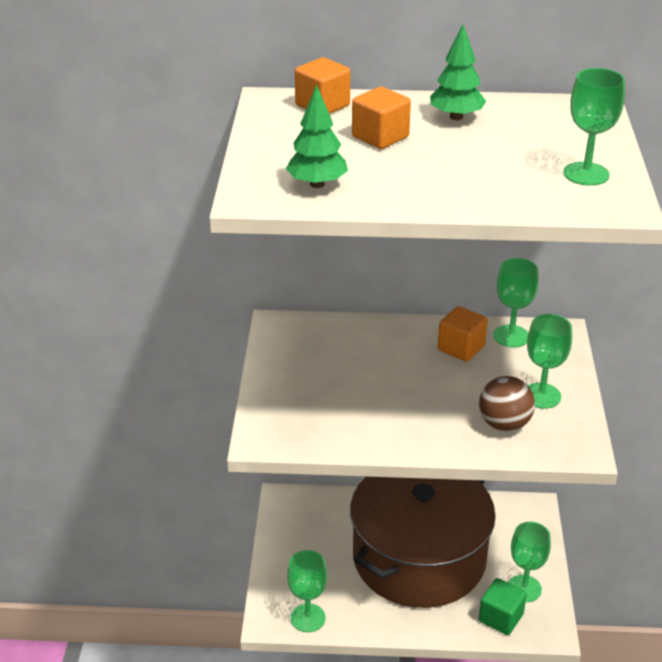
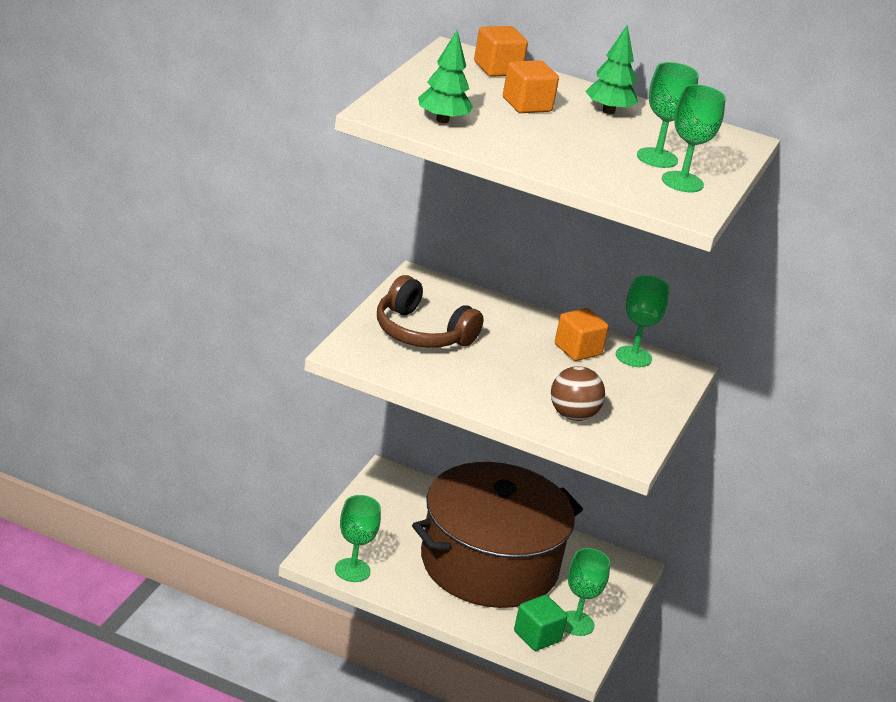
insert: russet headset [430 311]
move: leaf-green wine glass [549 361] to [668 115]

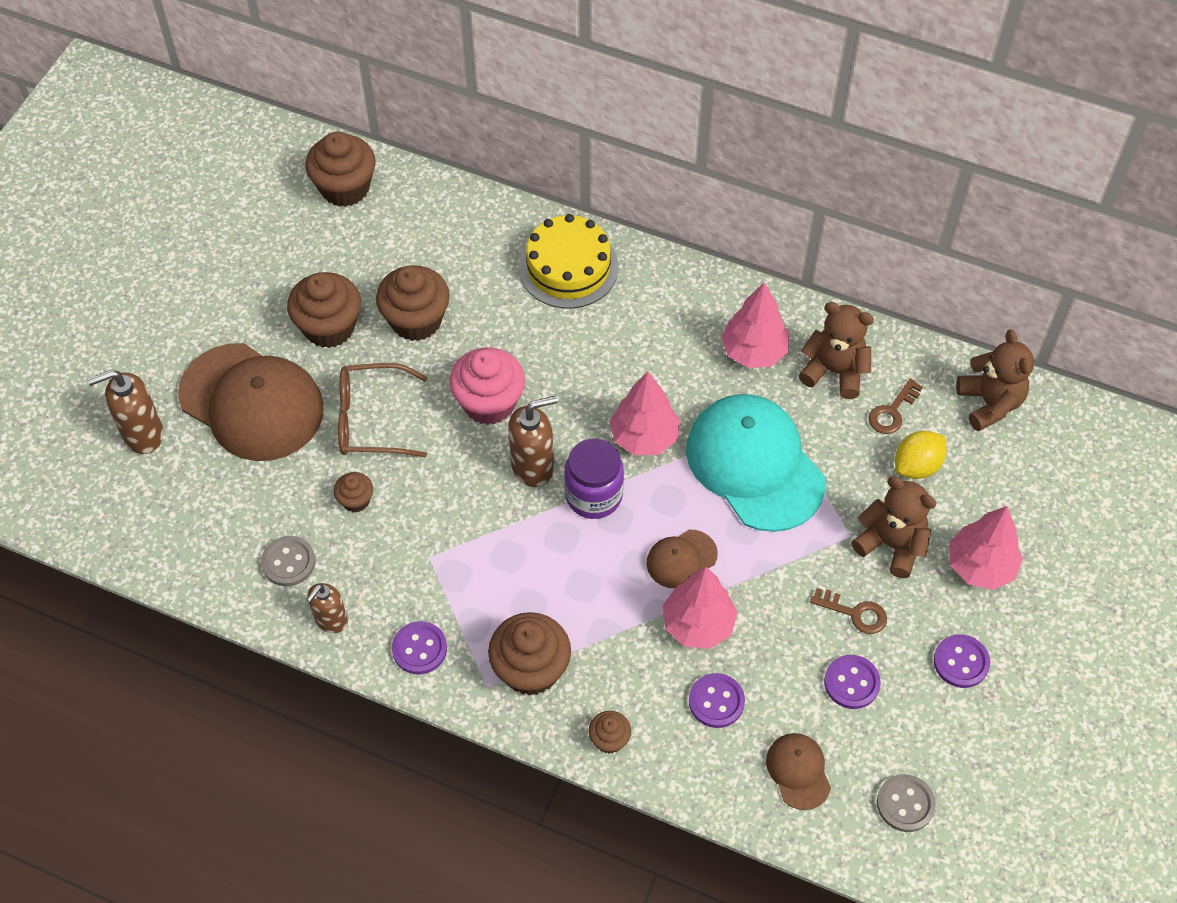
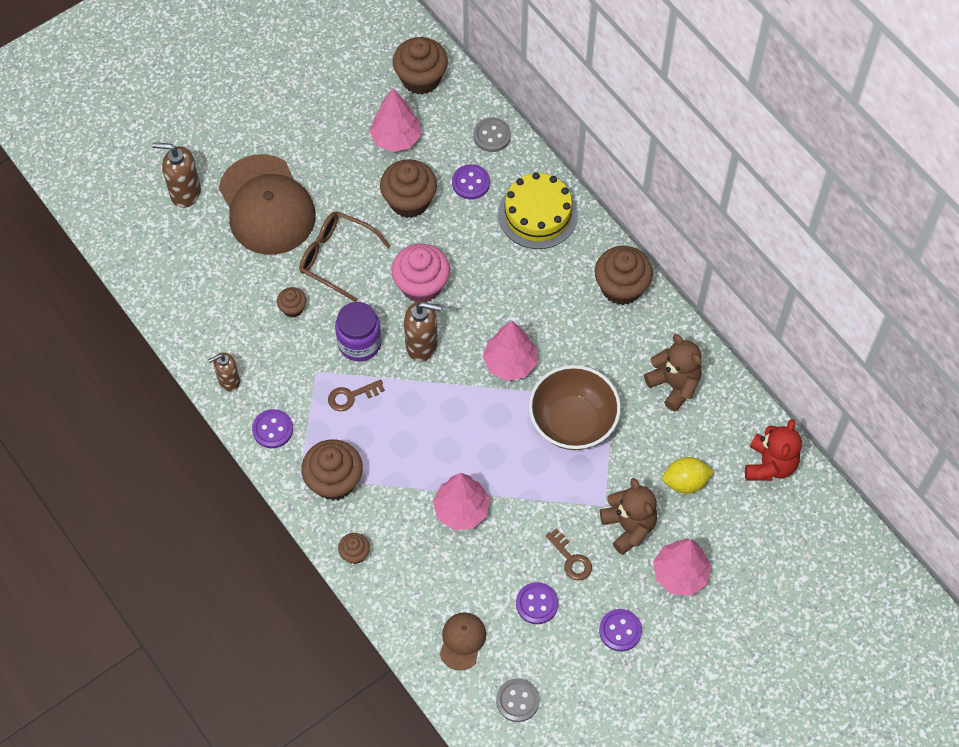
delete: russet cap [682 559]
move: russet muffin [324 310] to [624 275]; pink fir tree [755 325] to [395 120]; russet latchkey [895 406] to [356 395]; purple jar [594 478] to [358 332]; gray button [288 561] to [492 135]; purple button [717 700] to [471 181]
replace: aqua cap [756 463] to russet serving bowl [575 407]
recolor: russet stuffed bear [995 380] to crimson stuffed bear [773 450]

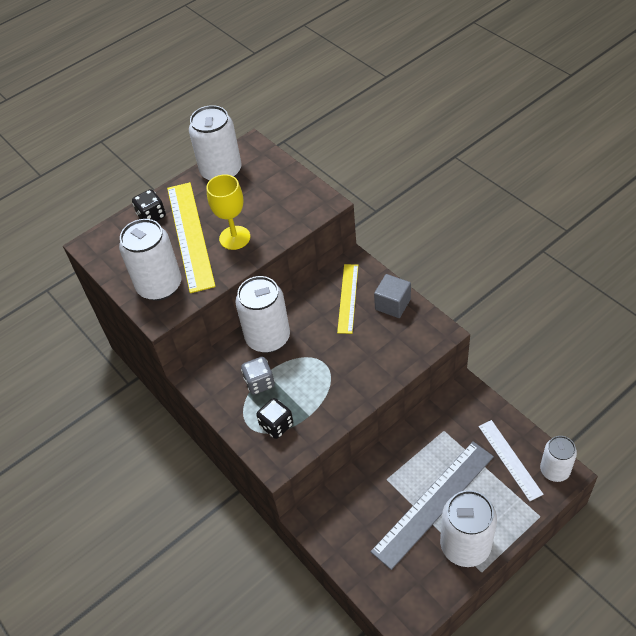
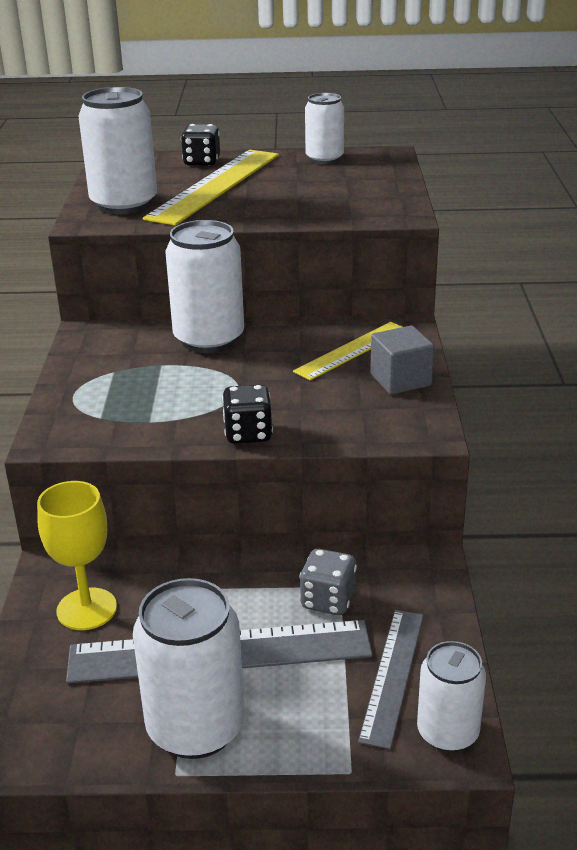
move: yellow wine glass [228 212] to [77 555]; gray die [258 376] to [328 582]; jet-black die [274 418] to [247 414]
recolor: snow-white straightedge [511 460] to gray straightedge [391 679]
resize: snow-white soda can [215 143] = [324 128] x0.62

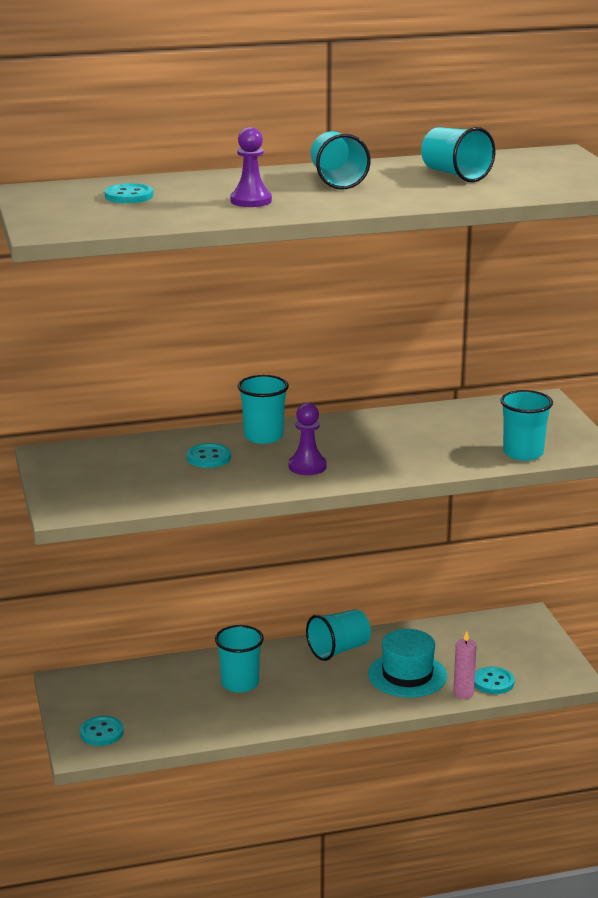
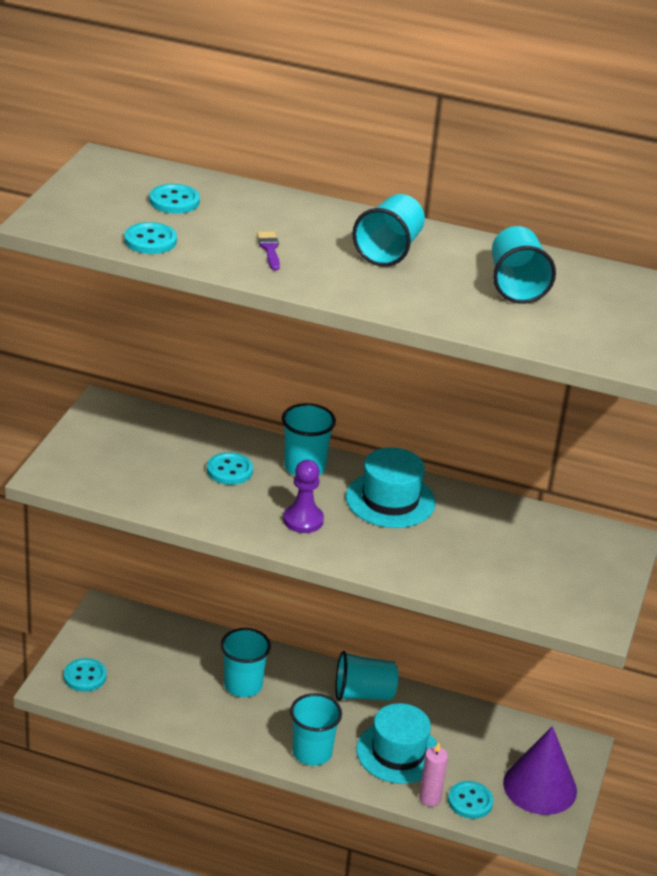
insert: aqua button [151 238]; aqua tall hat [390 487]; purple cone shape [540 770]
move: aqua tumbler [526 425] to [316 729]
replace: purple chess pawn [251 167] to purple brush [268 250]

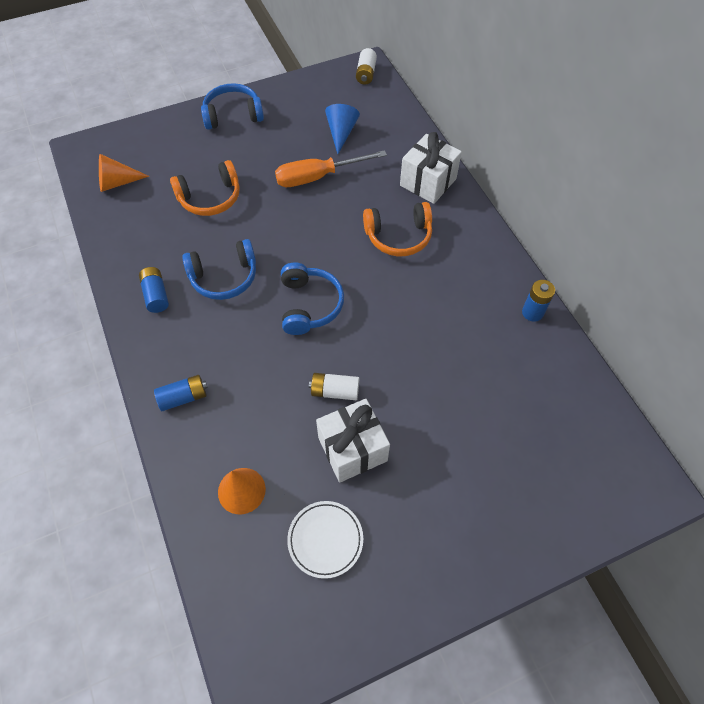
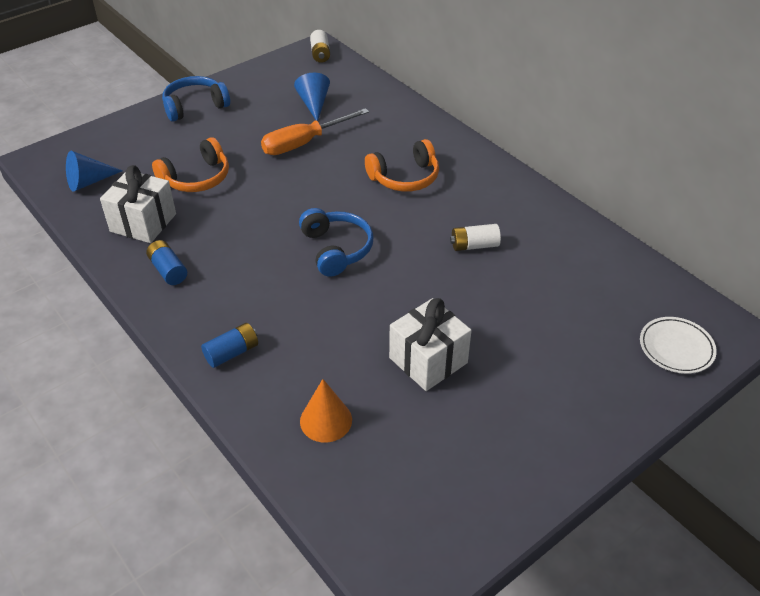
delete: cobalt headset [219 269]; cobalt power cell [538 301]
move: snow-white wrapped gift [431 168] to [138 204]; snow-white power cell [334 386] to [475 237]; snow-white dinner plate [325 540] to [678 345]
recolor: orange-coloured cone shape [124 173] to cobalt cone shape [94 171]

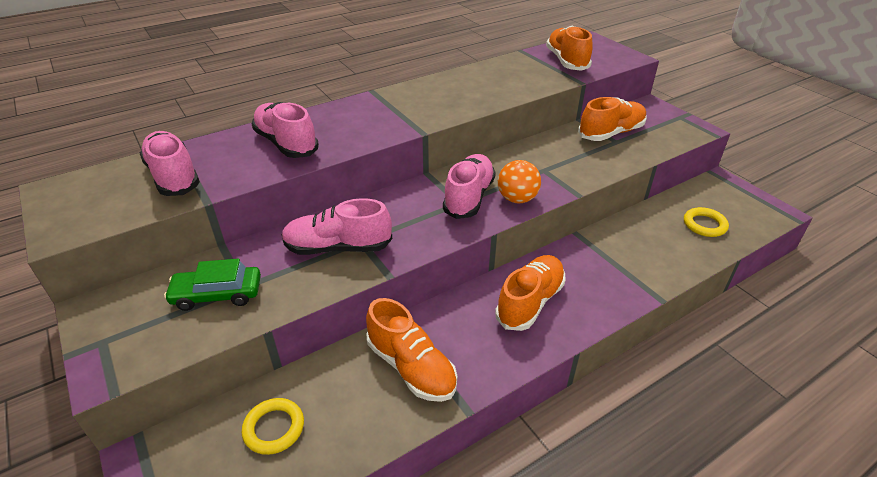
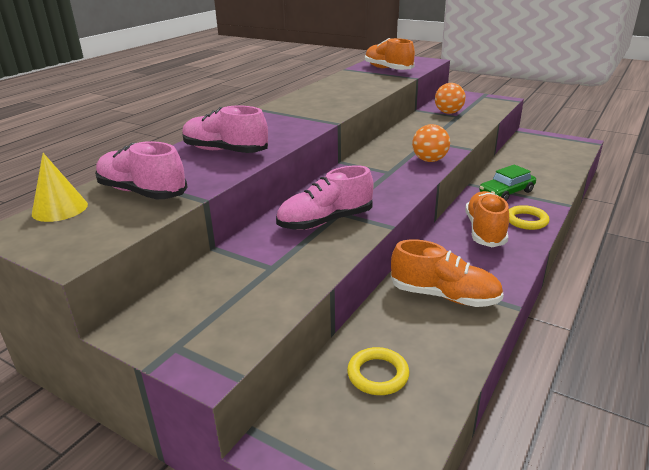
delete: pink shoe [469 186]
insert: yellow cone shape [60 187]
move: yellow hoop [706 222] to [529 217]; leaf-green car [212 285] to [507 183]
replace: orange-coloured shoe [612 119] to orange-coloured ball [450 98]

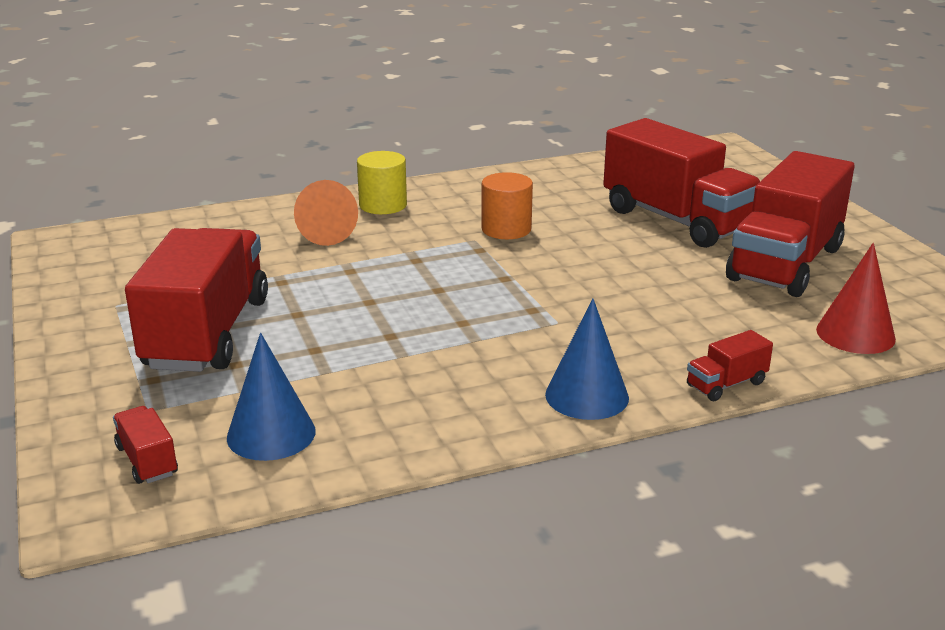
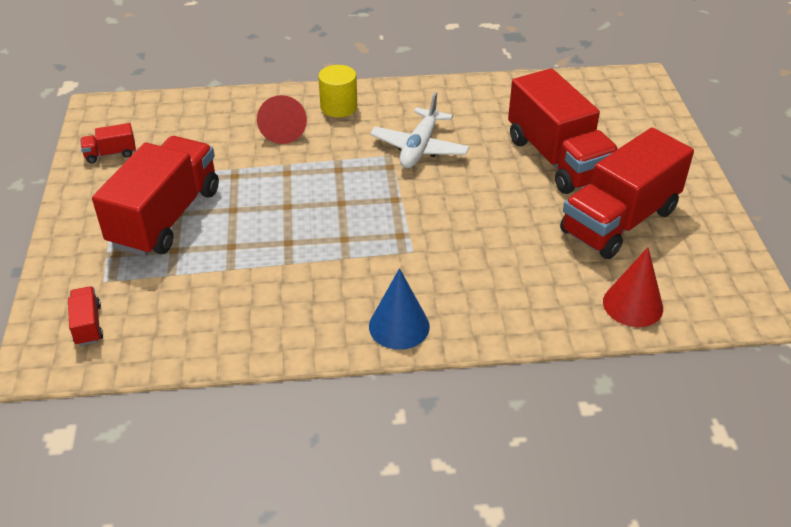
delete: cobalt cone shape [271 397]
move: crimson lorry [730 365] to [108 143]
replace: orange-coloured cylinder shape [507 205] to snow-white plane [420 130]
recolor: orange-coloured cone shape [326 213] to crimson cone shape [282 119]

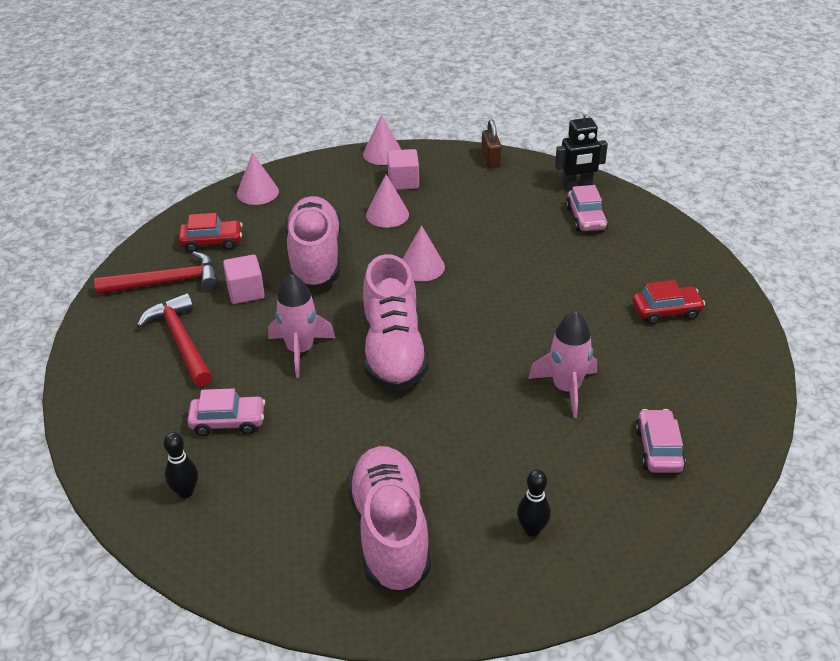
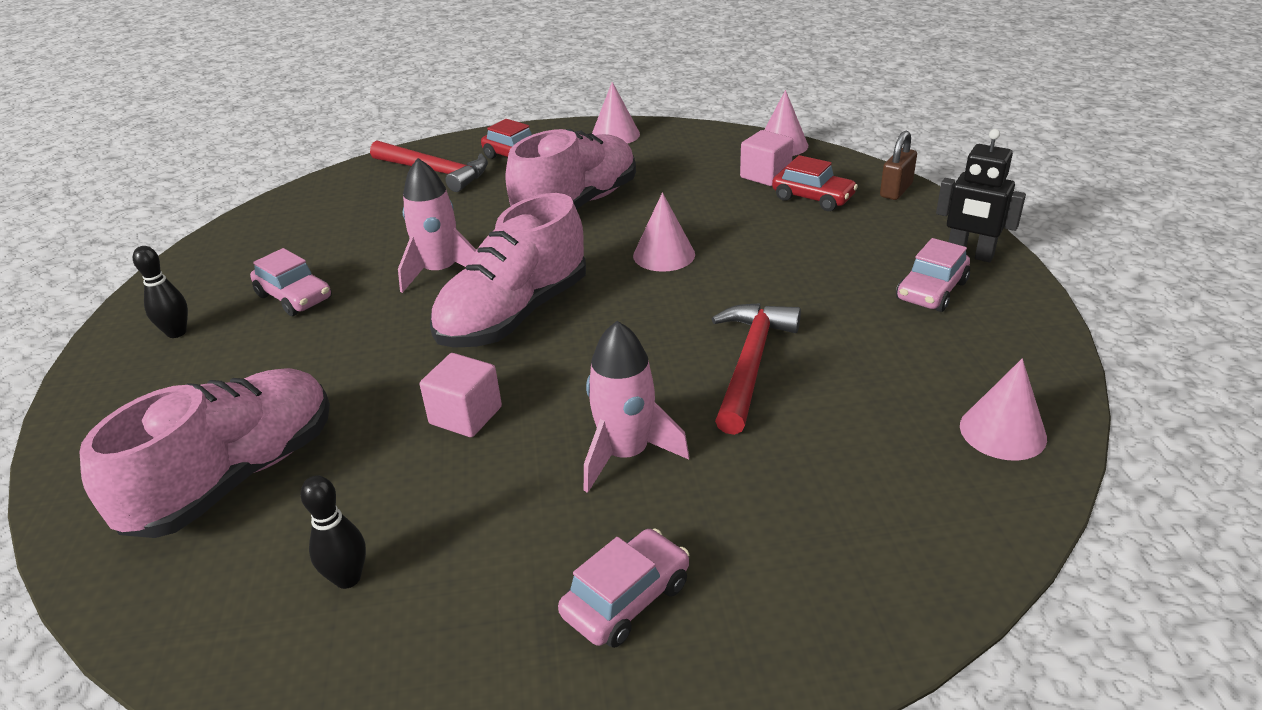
move: pink cone shape [387 201] to [1003 410]; pink solid cube [244 279] to [461 395]; crimson car [668 302] to [815 183]; crimson carpenter's hammer [175 340] to [756 369]

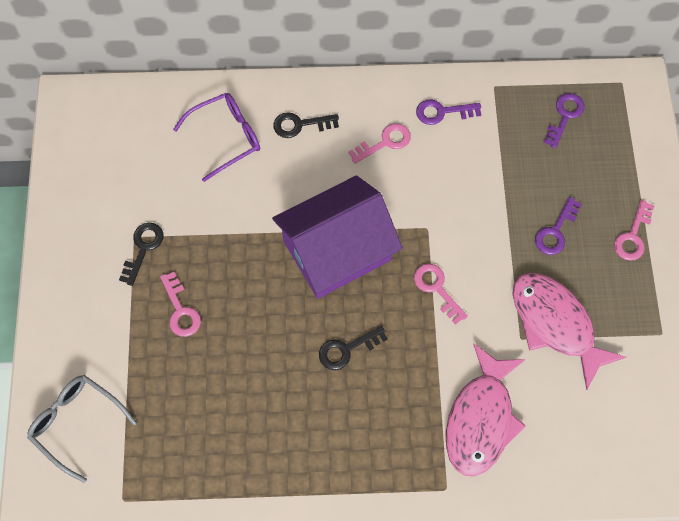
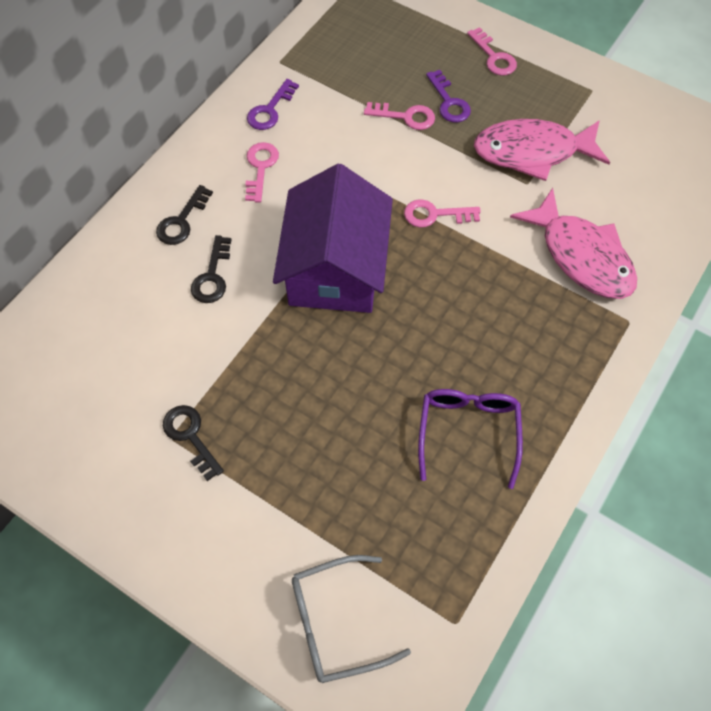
delete: purple latchkey [564 120]
move: purple spectacles [216 137] to [470 439]; pink latchkey [180 304] to [399 116]; jet-black latchkey [353 348] to [211 269]

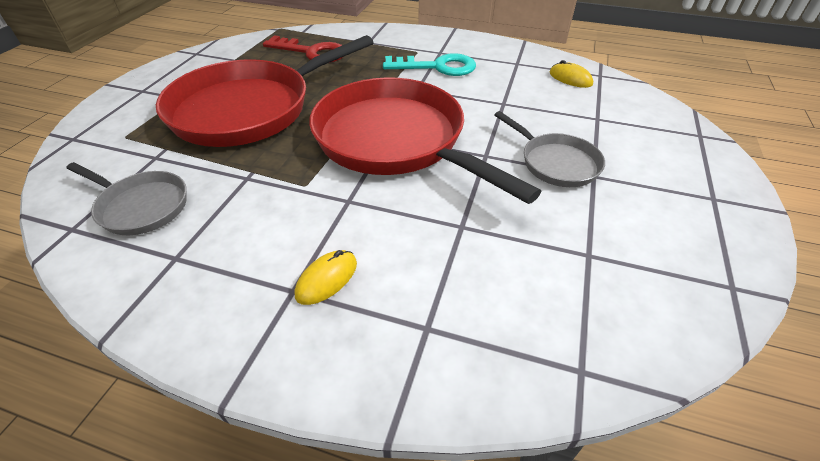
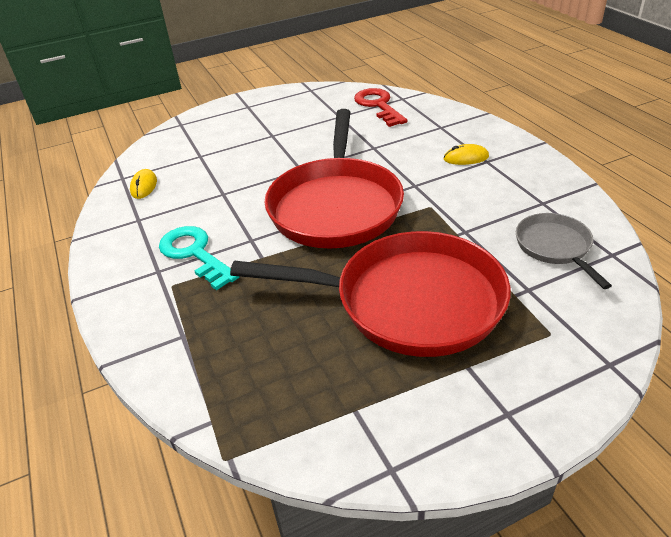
delete: gray pan [549 149]
move: crimson latchkey [303 49] to [380 107]

